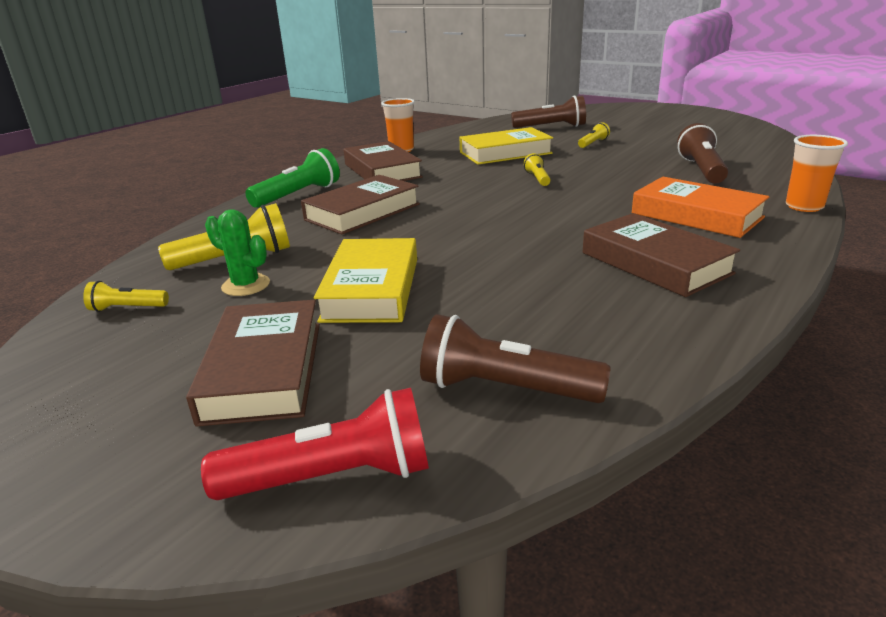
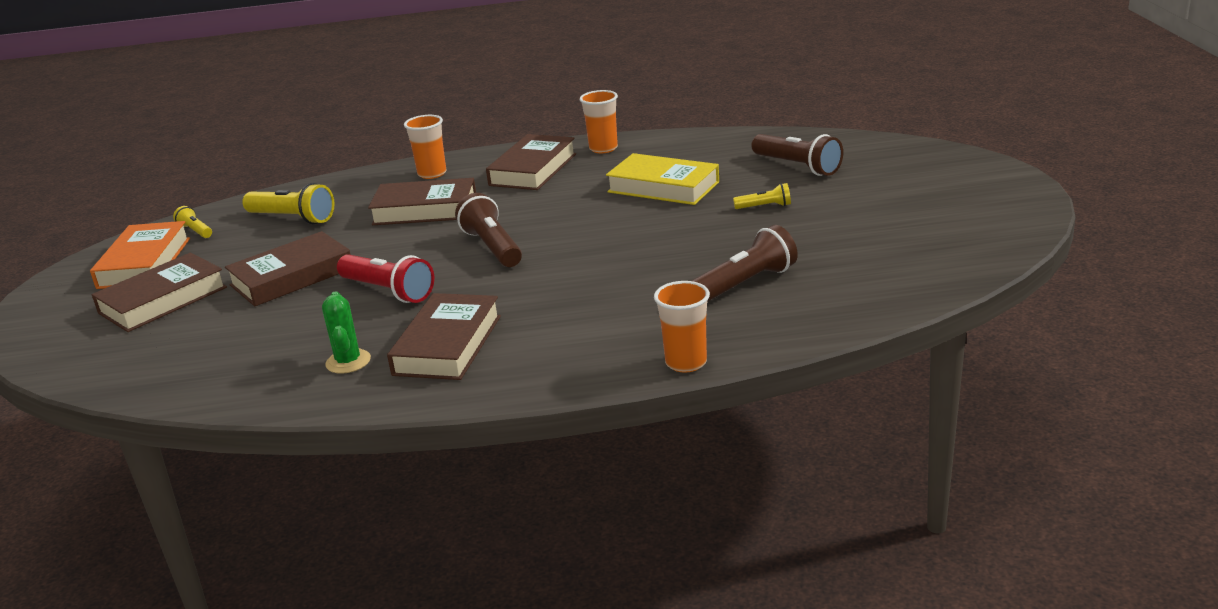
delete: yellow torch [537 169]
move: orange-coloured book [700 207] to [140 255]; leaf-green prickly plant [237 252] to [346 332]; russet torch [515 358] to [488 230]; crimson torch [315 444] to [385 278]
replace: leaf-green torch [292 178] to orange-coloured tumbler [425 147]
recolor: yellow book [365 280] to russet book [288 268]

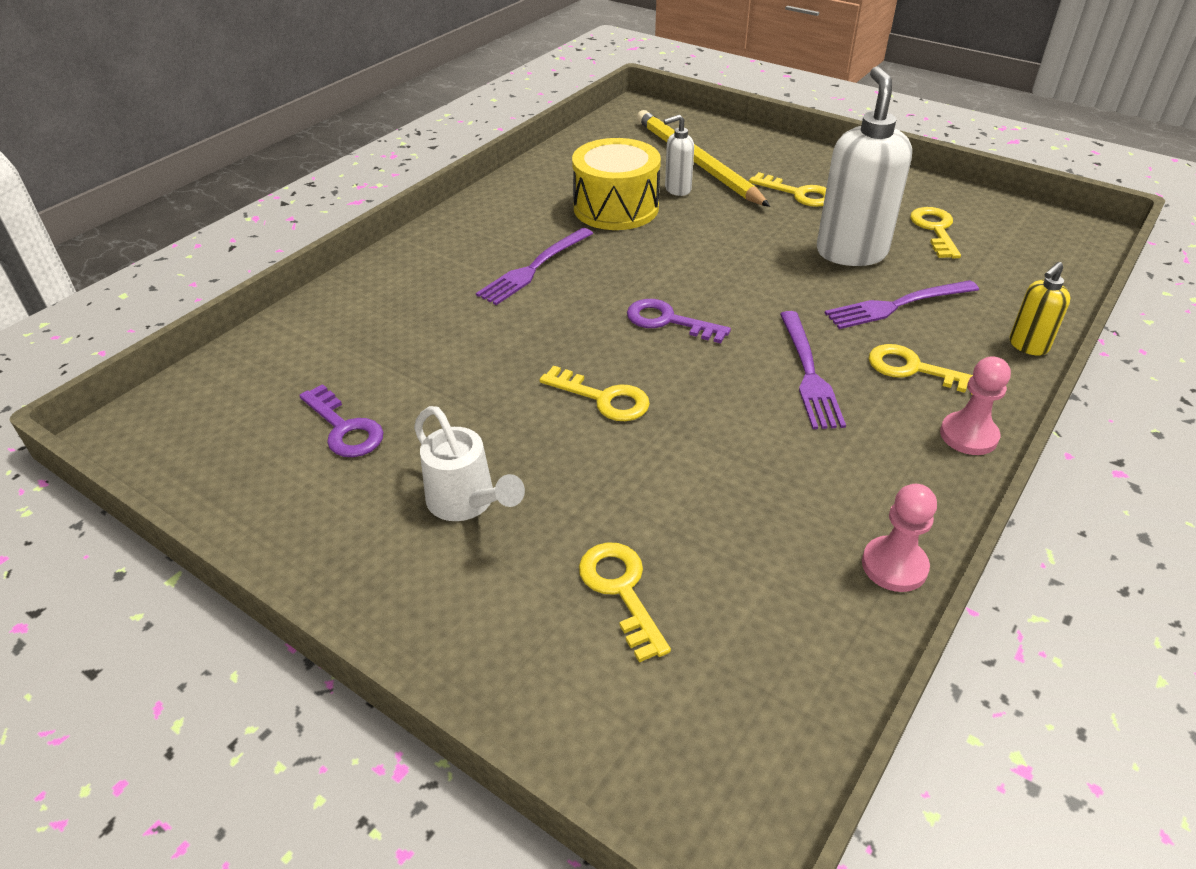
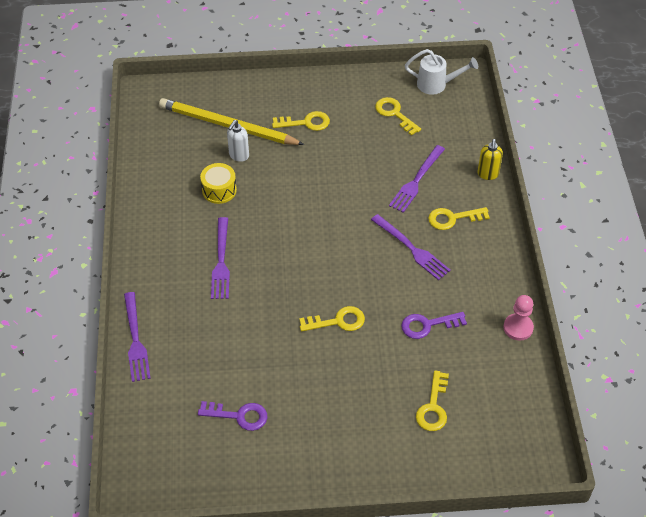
delete: snow-white pump bottle [864 166]; pink chess pawn [975 405]
insert: purple fork [137 337]
move: purple latchkey [679 321] to [434 325]; snow-white sprinkling can [469 463] to [441 72]
rotate: yellow latchkey [625 602] = [432 400] 105 degrees counterclockwise
resize: yellow toy drum [616 184] = [218 183] x0.60

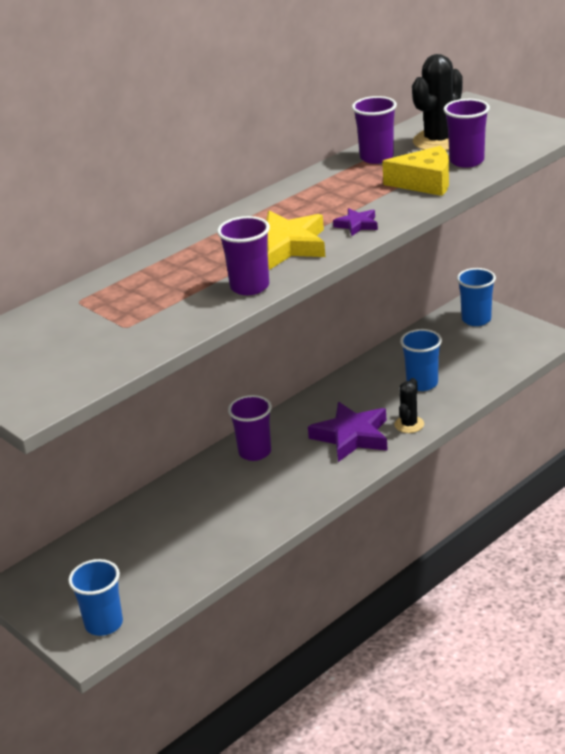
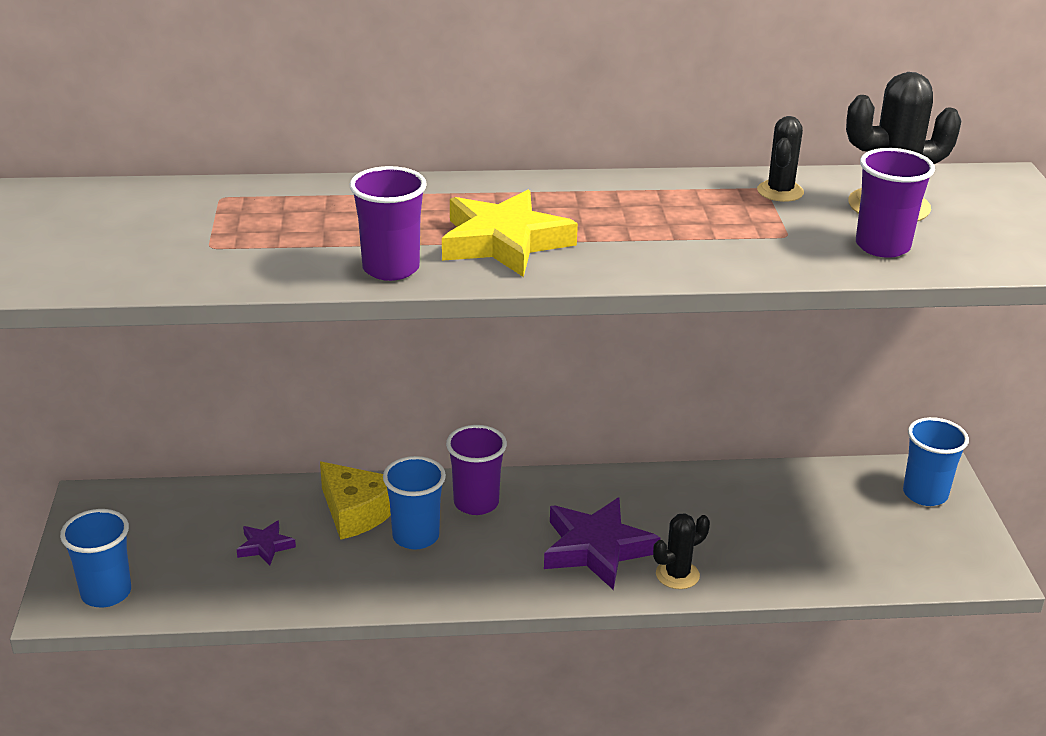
move: yellow piece of cheese [415 171] to [355 501]; purple five-pointed star [355 222] to [266 543]; cobalt tumbler [421 360] to [414 503]
replace: purple tumbler [374 130] to jet-black prickly plant [780 159]

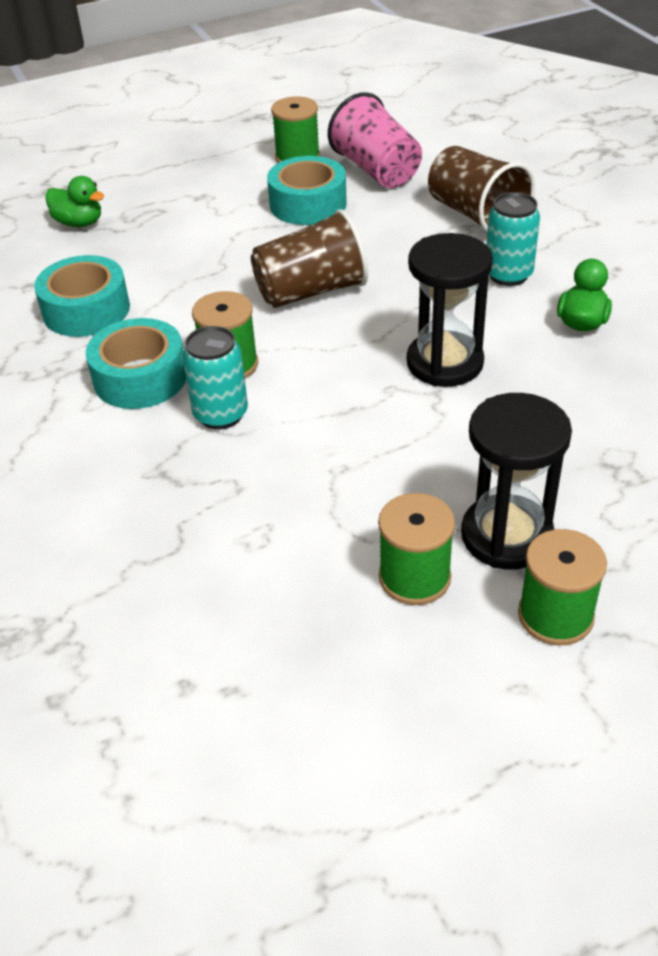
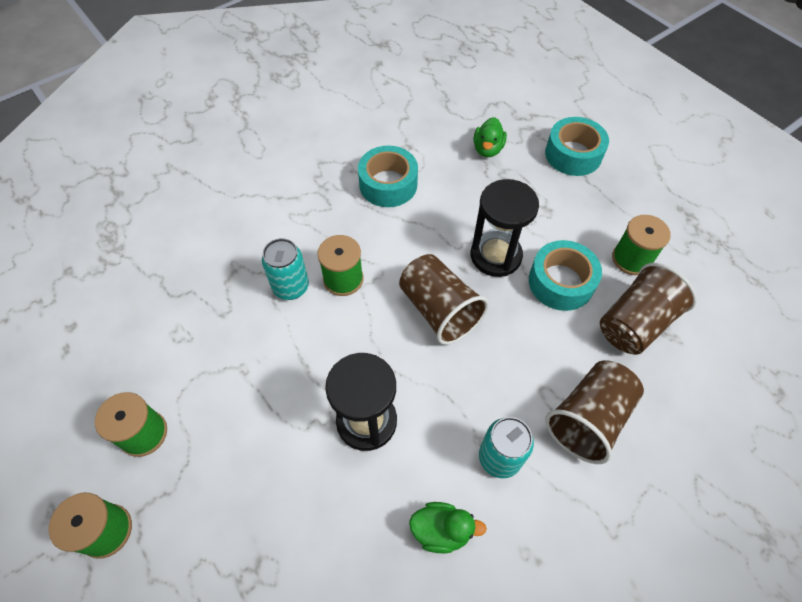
move: aqua roll of tape [136 363] to [577 146]; jet-black sandglass [516 481] to [505 228]
recolor: pink tumbler [375 140] to russet tumbler [648 309]

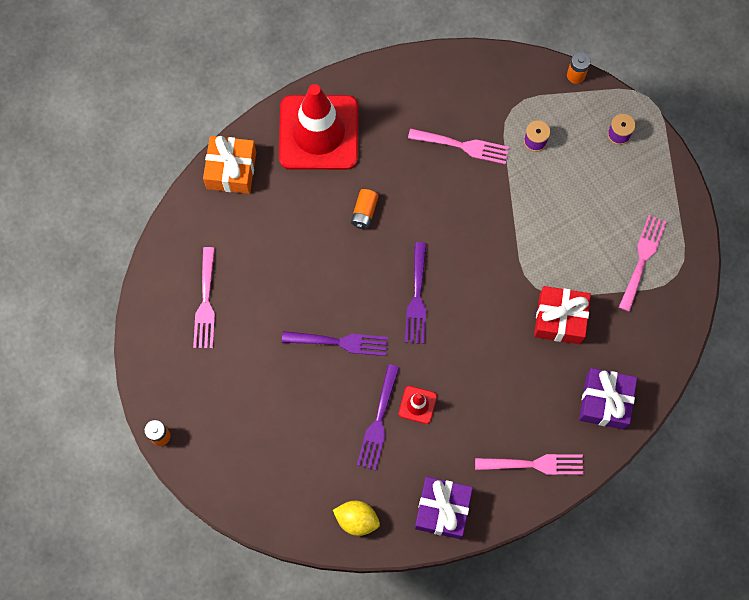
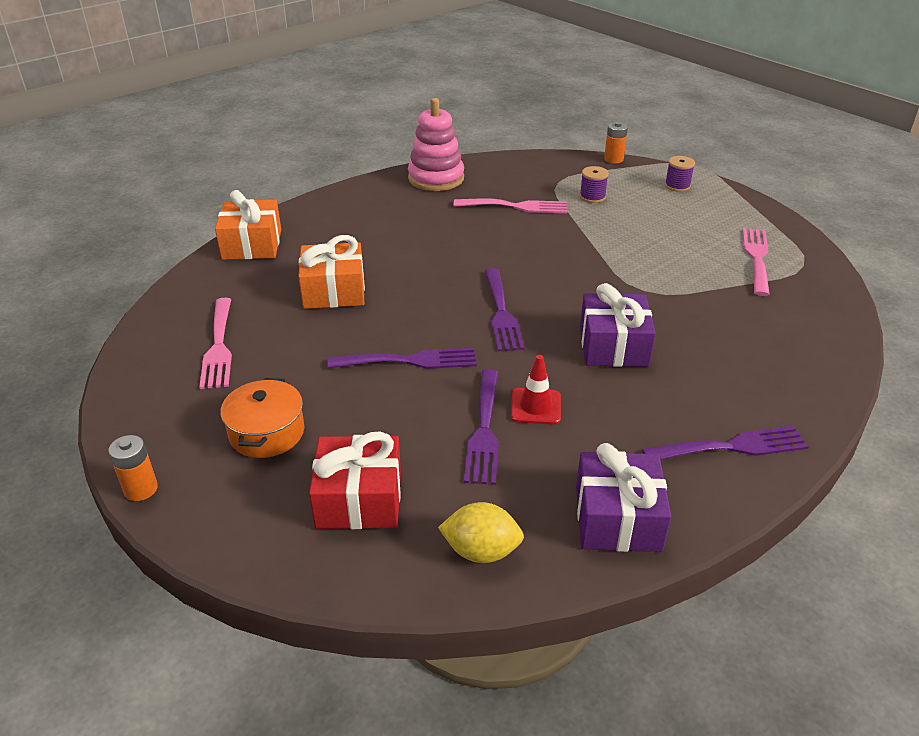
delete: crimson road cone [318 127]; orange-coloured power cell [364 209]
insert: pink stacking rings [436 144]; orange-coloured wrapped gift [331 272]; orange-coloured stockpot [262 418]
move: crimson wrapped gift [562 315] to [355 480]; purple wrapped gift [608 399] to [618 325]
recolor: pink fork [529 464] to purple fork [725 443]

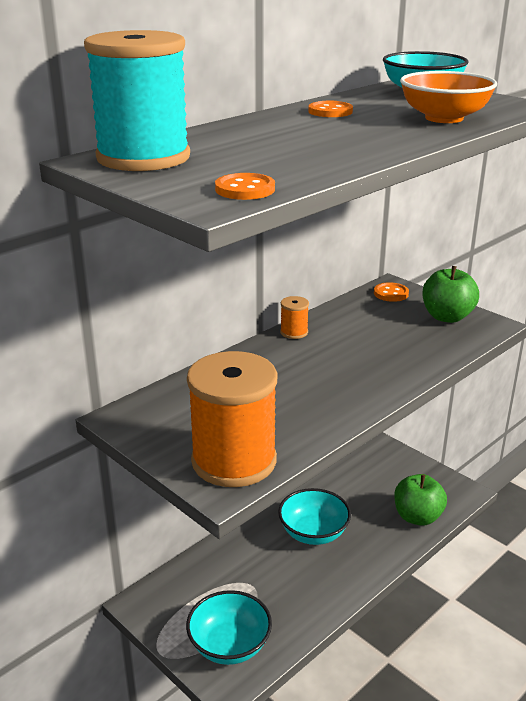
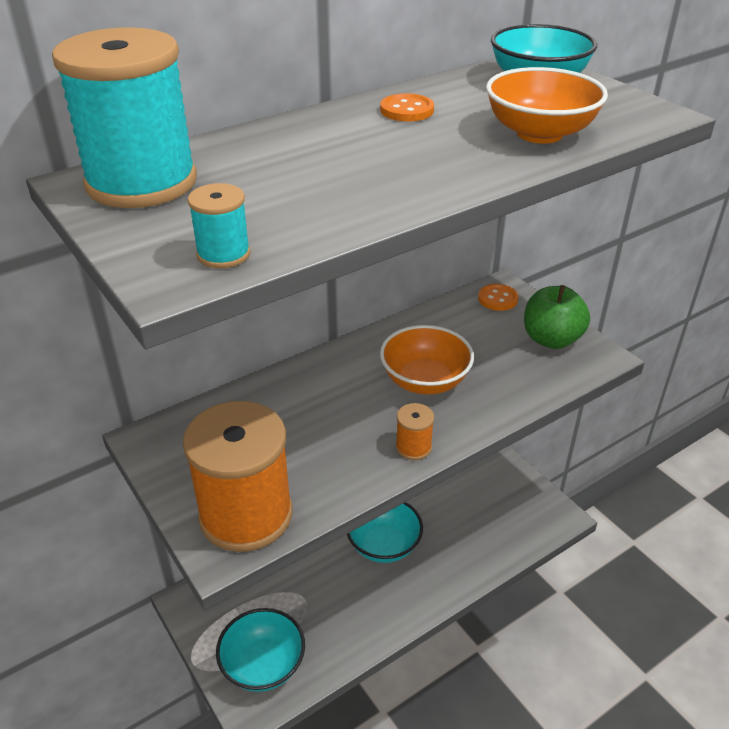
delete: leaf-green apple [420 500]
insert: orange-coloured serving bowl [427 360]
move: orange-coloured bobbin [294 317] to [415 431]
replace: orange-coloured button [245 186] to aqua bobbin [219 225]

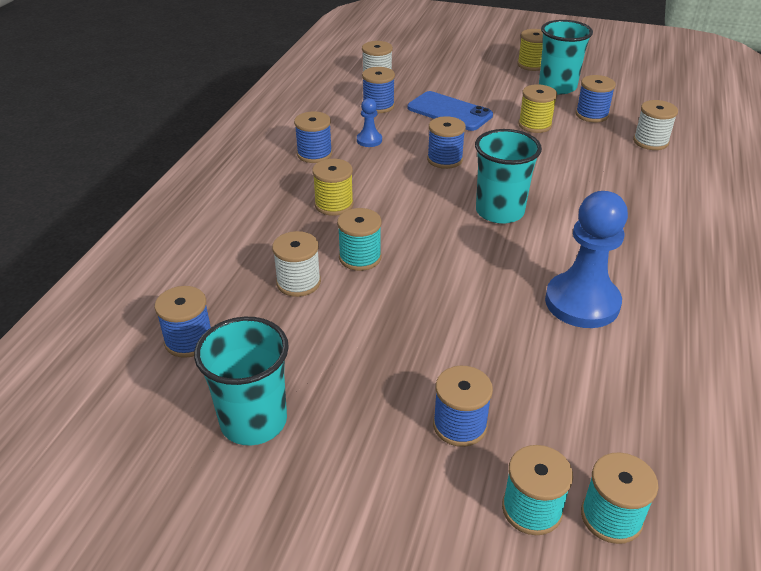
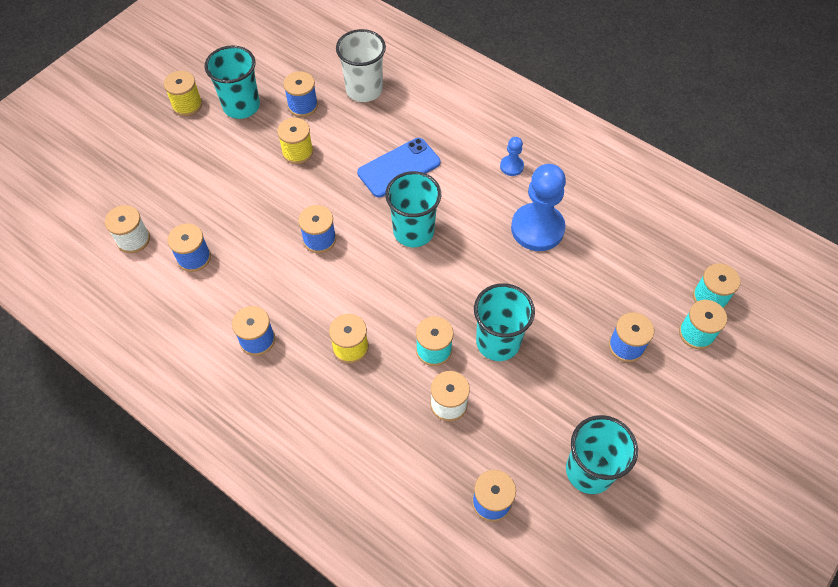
insert: aqua tumbler [504 322]
move: cobalt mobile phone [450 111] to [398 168]; cobalt chess pawn [369 122] to [512 156]
replace: snow-white bobbin [655 125] to snow-white tumbler [361 65]

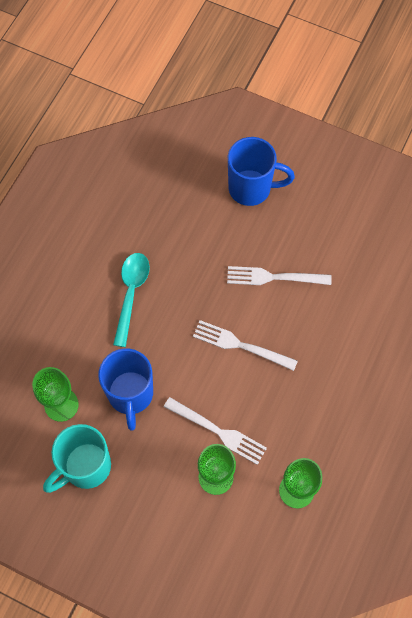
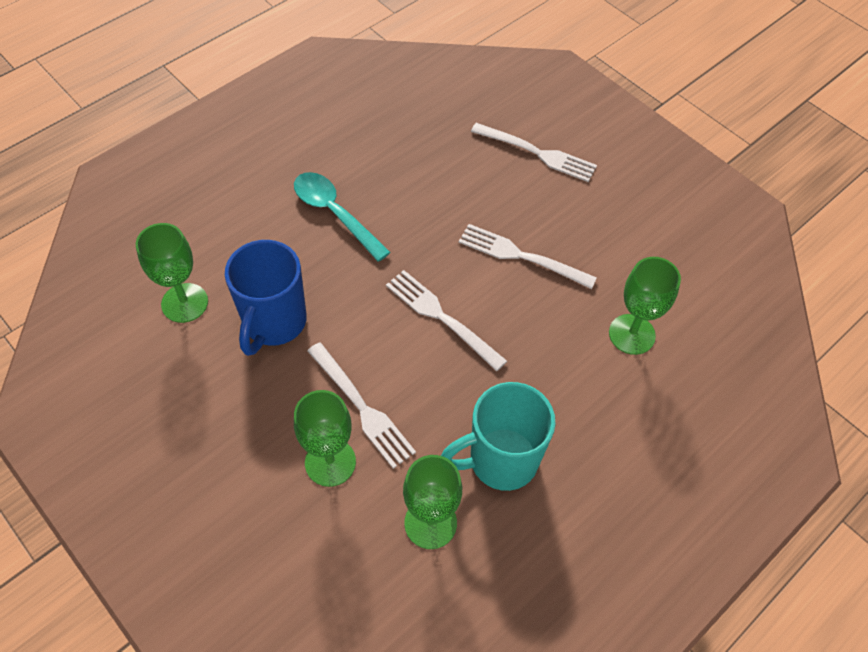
insert: leaf-green wine glass [645 306]
move: aqua tea mug [77 458] to [498 436]
replace: cobalt tea mug [261 171] to snow-white fork [534 152]
rotate: aqua spoon [131 300] = [342 217] 75 degrees counterclockwise

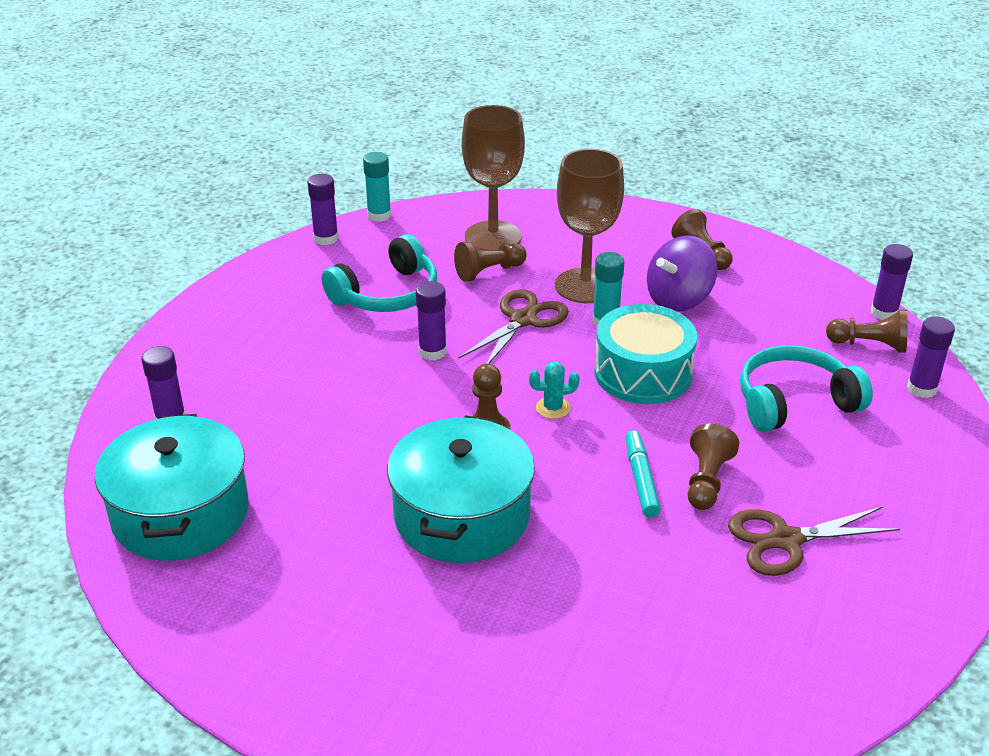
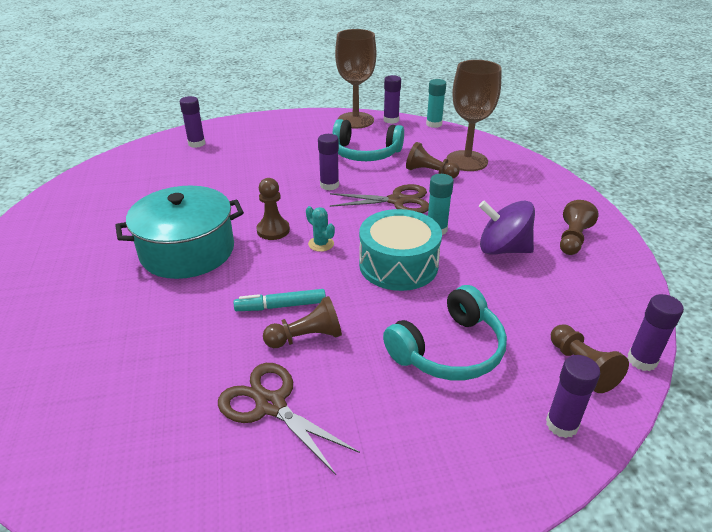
delete: aqua stockpot [171 487]
move: russet wine glass [589 226] to [355 78]
rotate: aqua headset [806 388] = [445 332] 105 degrees clockwise; aqua marker [643 474] = [279 300] 150 degrees counterclockwise

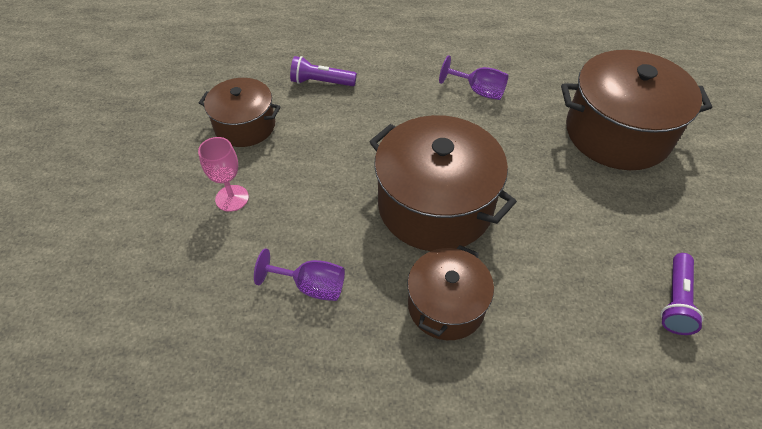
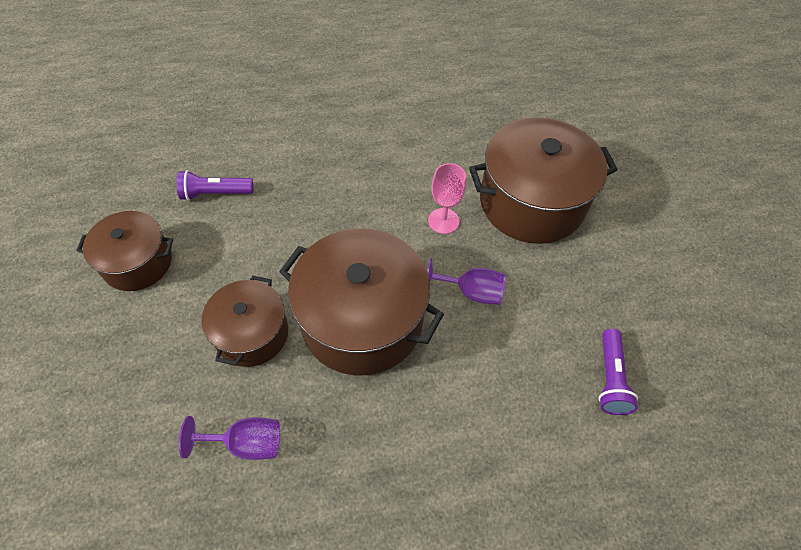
move: purple wine glass [474 77] to [466 281]; pink wine glass [223 174] to [447 198]; russet stockpot [450 292] to [244 321]

